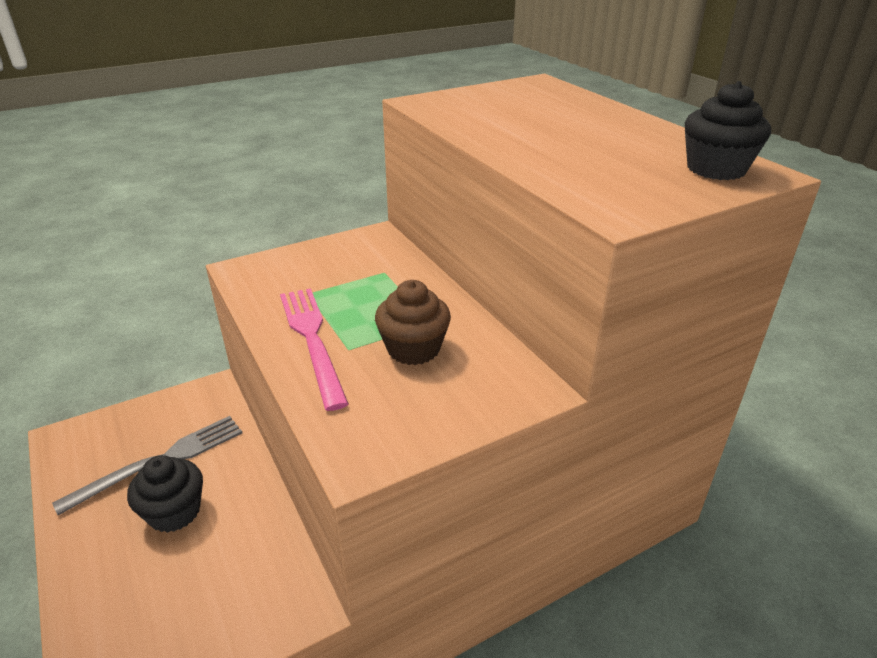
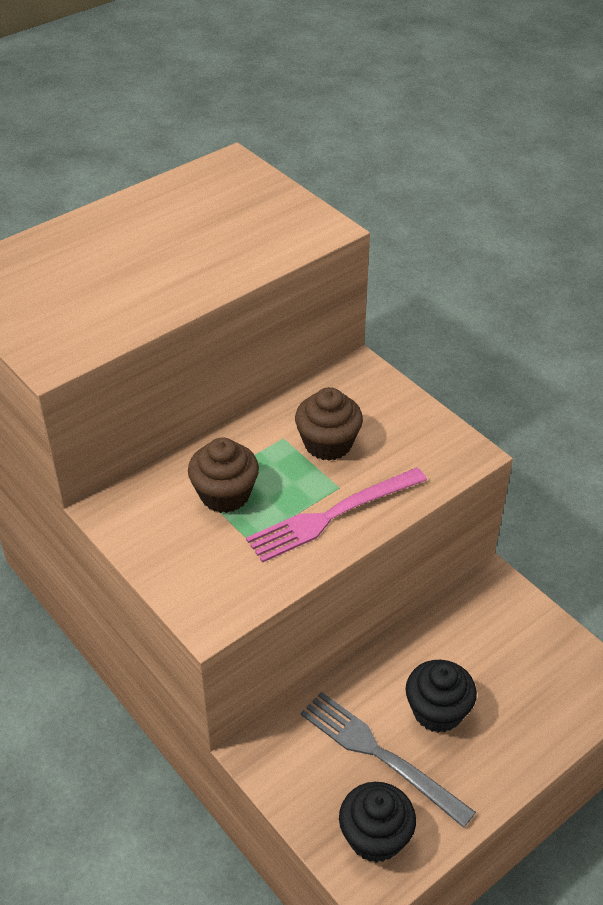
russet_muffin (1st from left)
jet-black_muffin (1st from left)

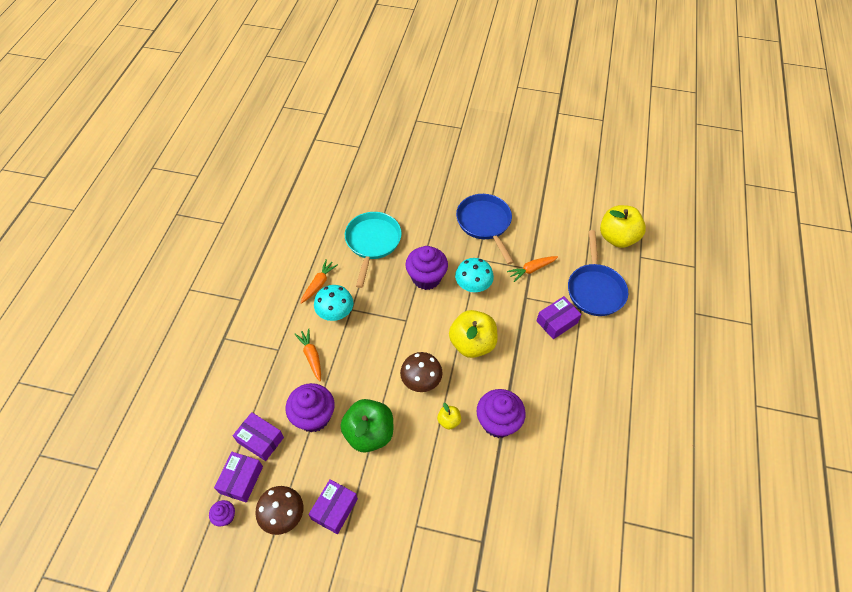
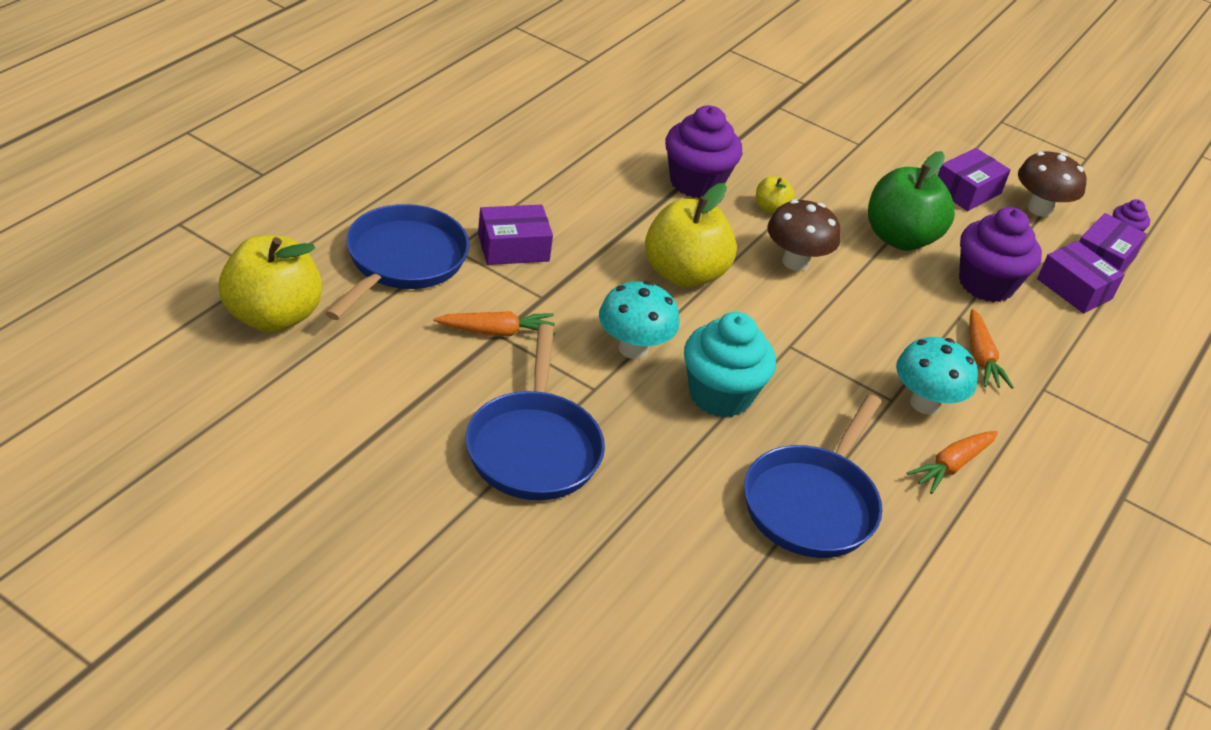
teal_muffin
royal_blue_pan (3rd from left)

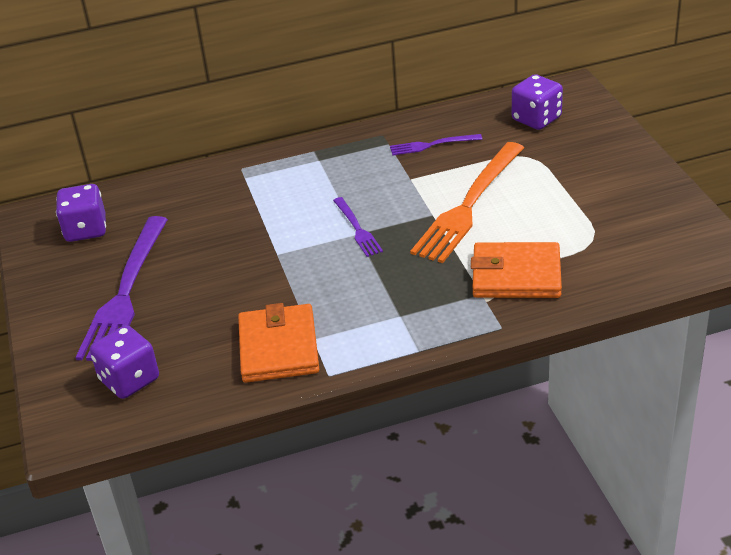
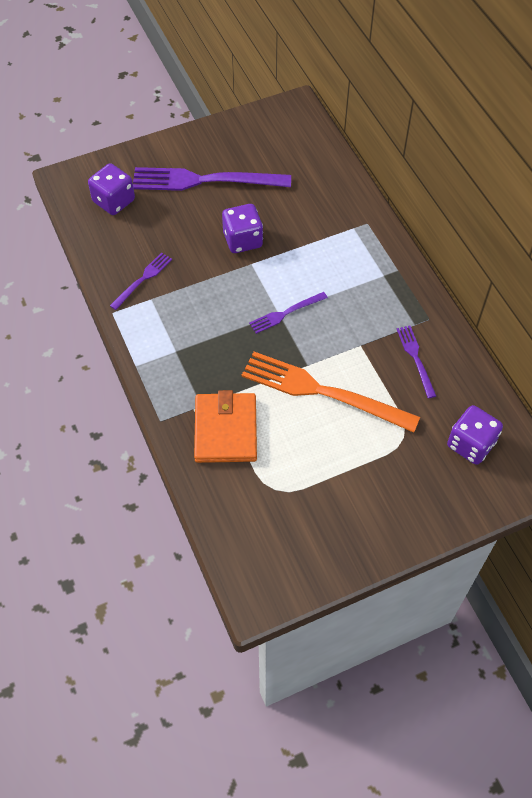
purple_table_fork (1st from left)
purple_die (2nd from left)

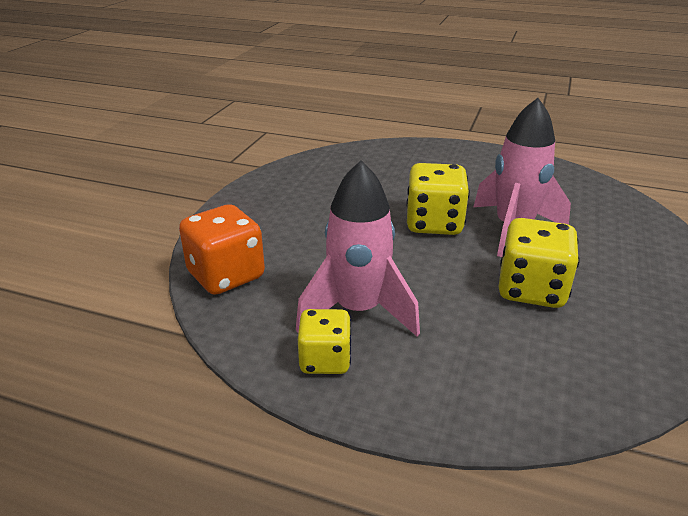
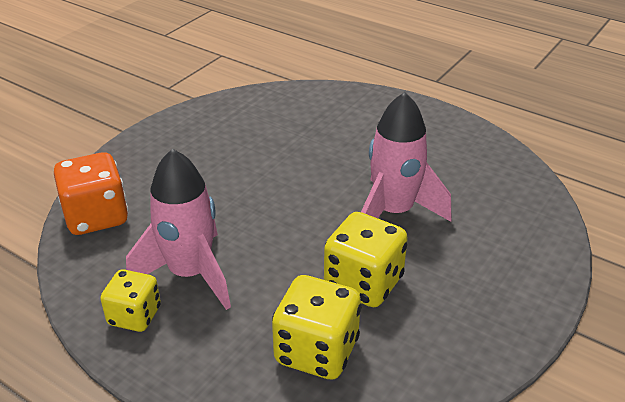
bright_yellow_die (2nd from left)

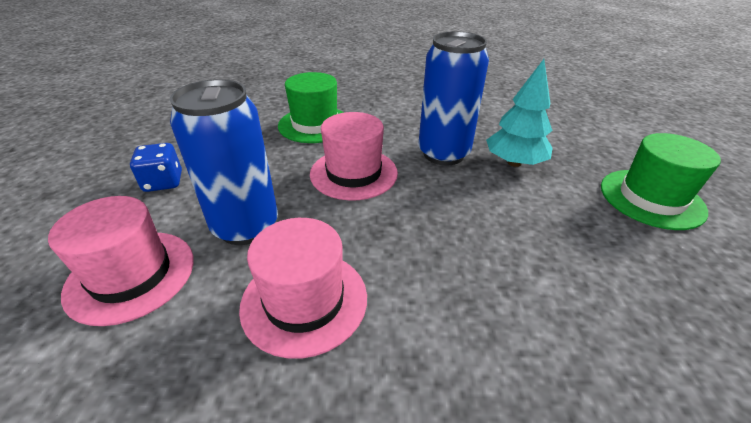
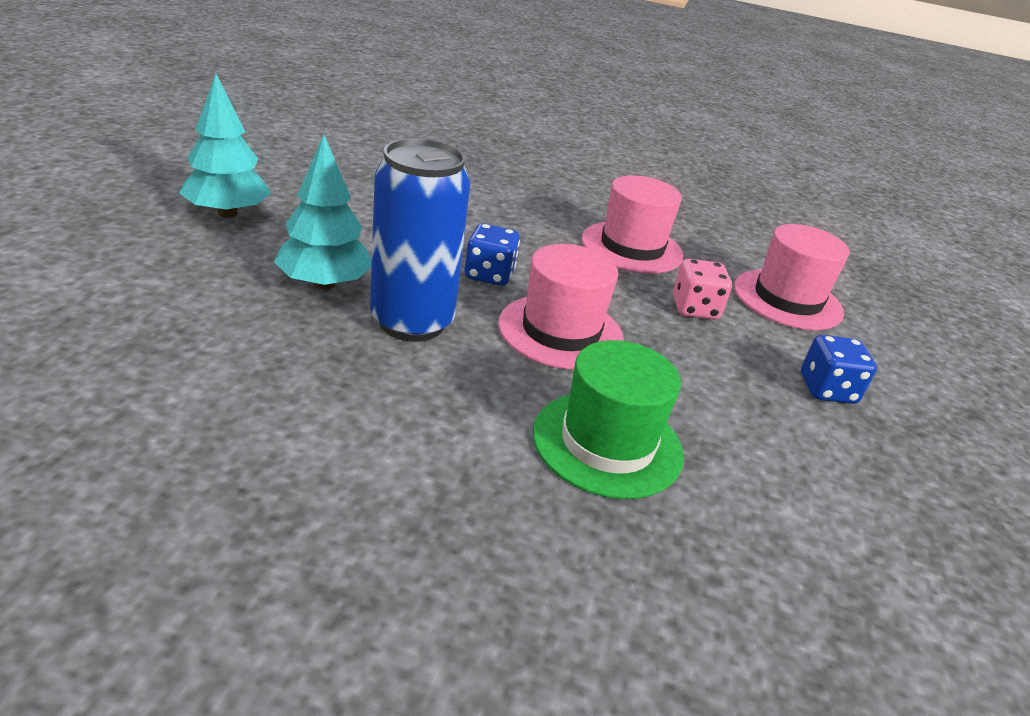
teal_toy_tree (1st from left)
royal_blue_die (1st from left)
rosy_die

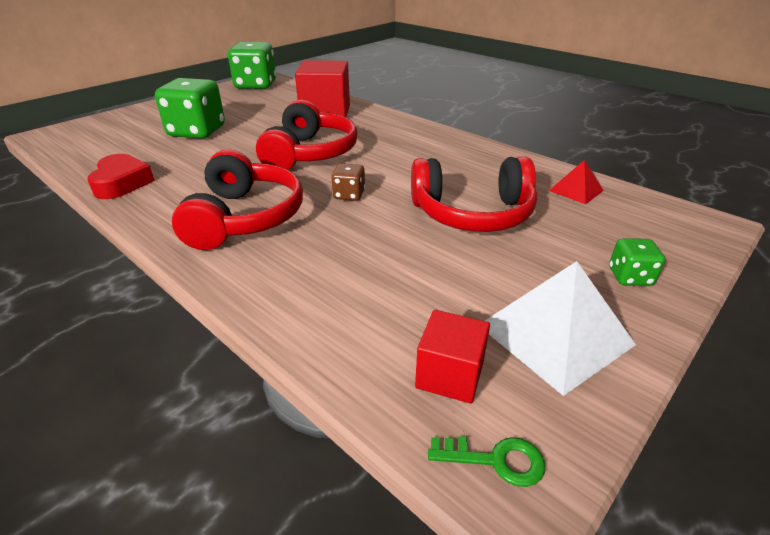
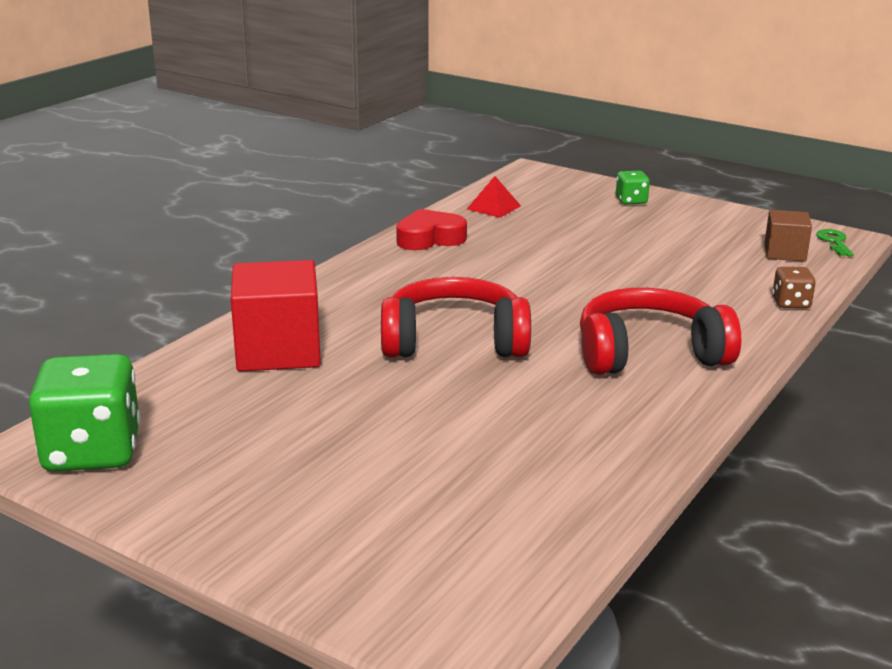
red_heart_shape
russet_cube
russet_die
emerald_die (1st from left in the first image)
red_headphones (3rd from left in the first image)
white_solid_pyramid

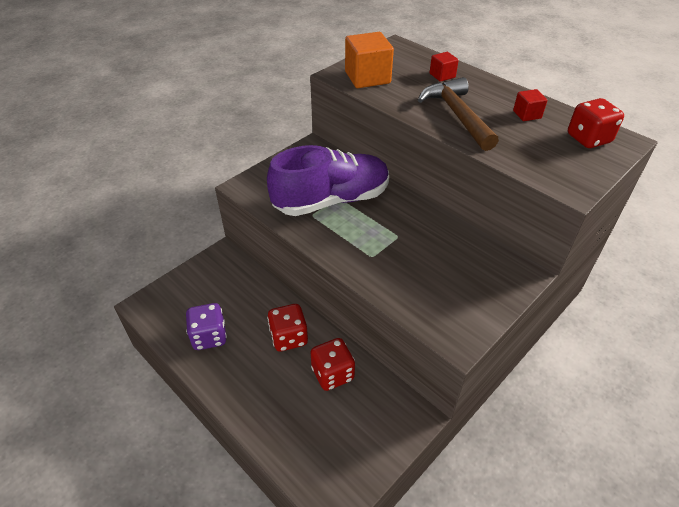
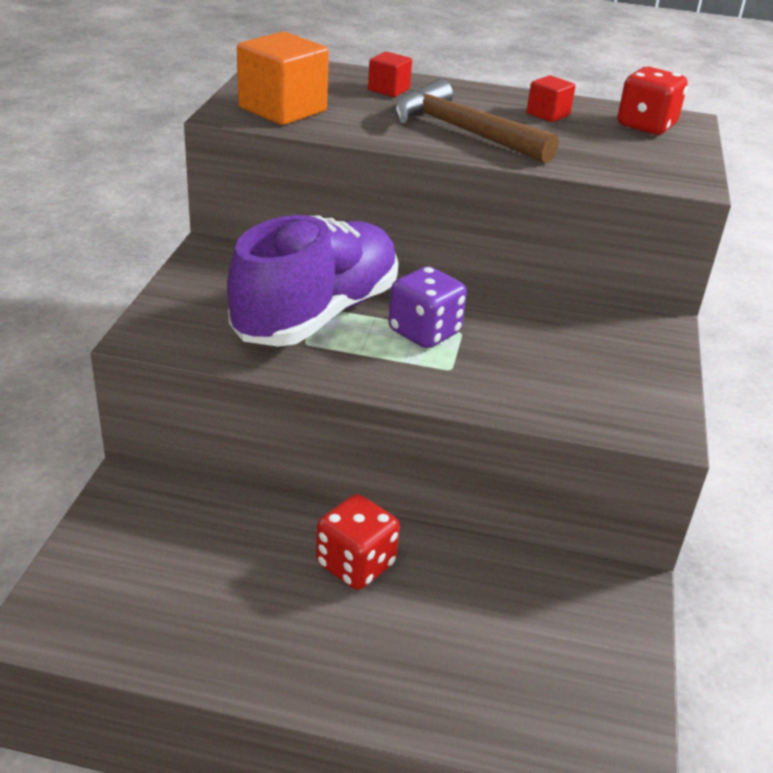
purple_die
red_die (2nd from left in the first image)

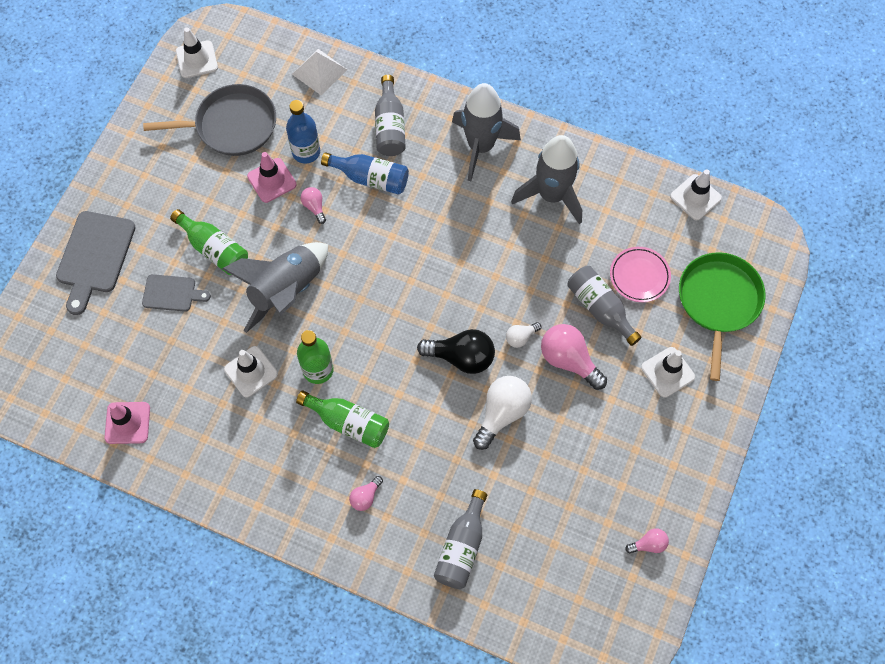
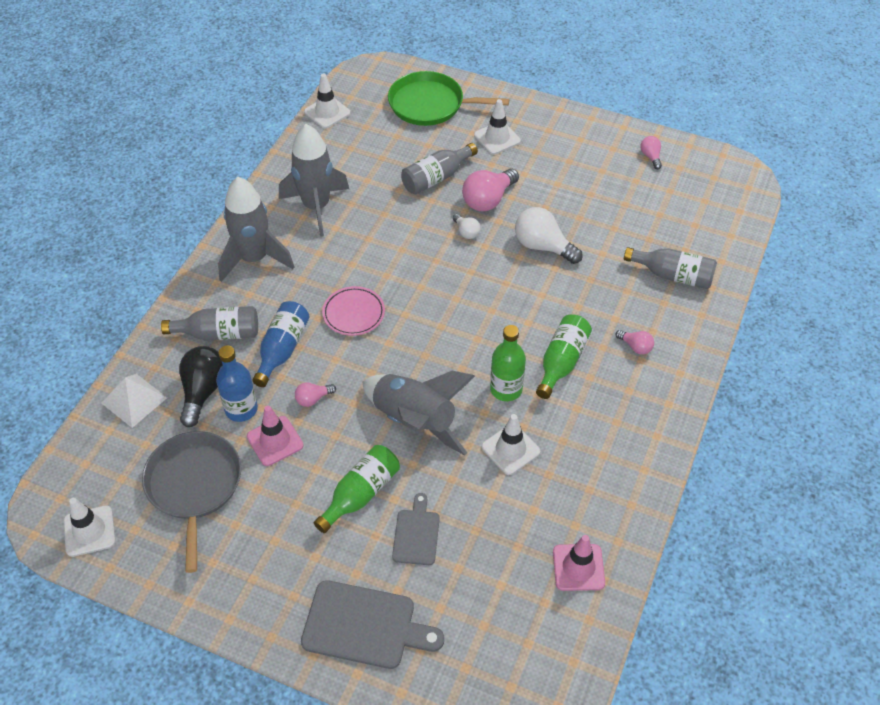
jet-black_lightbulb
rosy_dinner_plate

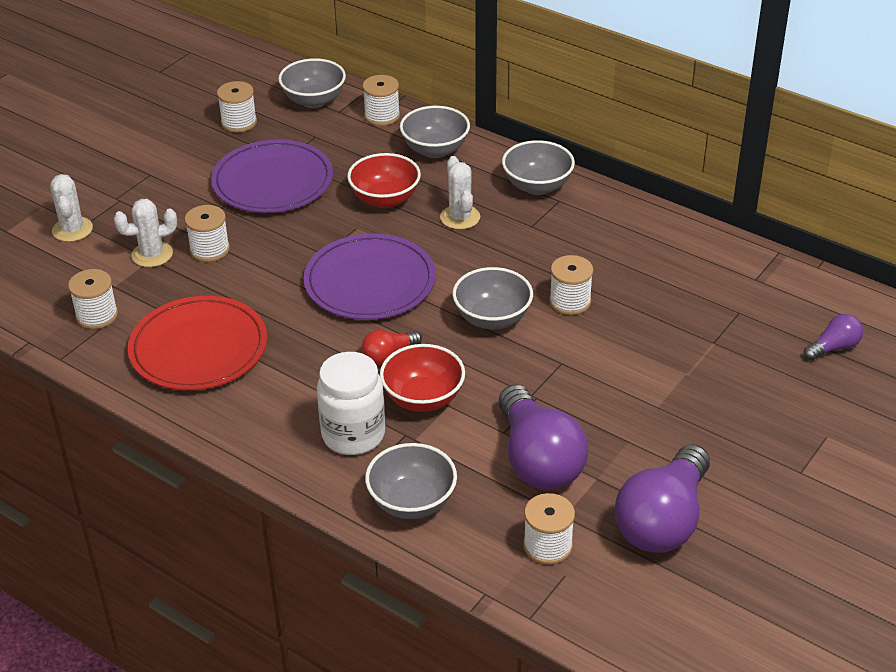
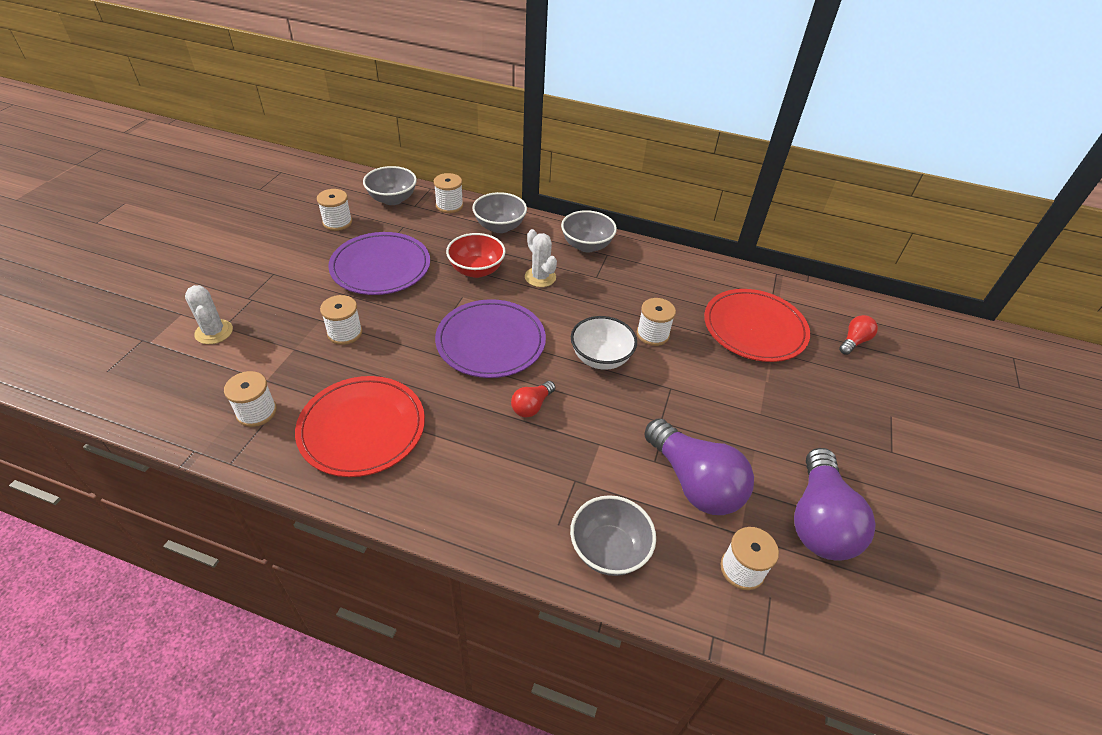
white_serving_bowl
red_dinner_plate (2nd from left)
red_lightbulb (2nd from left)
white_cactus (2nd from left in the first image)
white_jam_jar
red_serving_bowl (2nd from left in the first image)

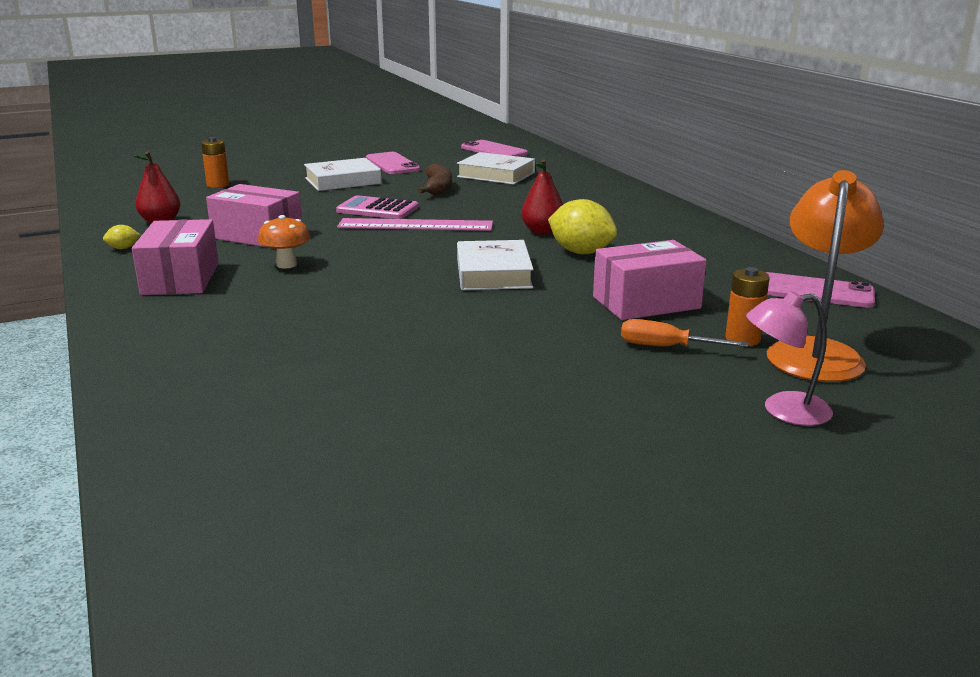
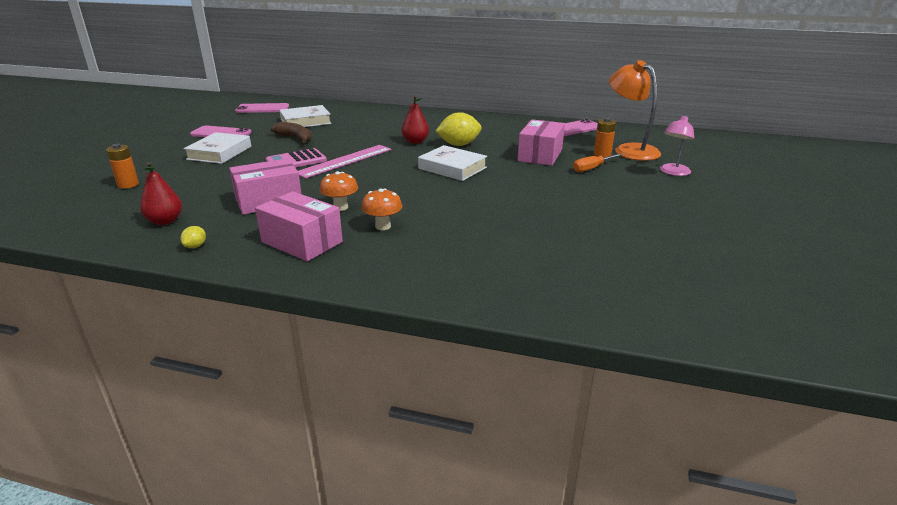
bright_orange_fungus (2nd from left)

